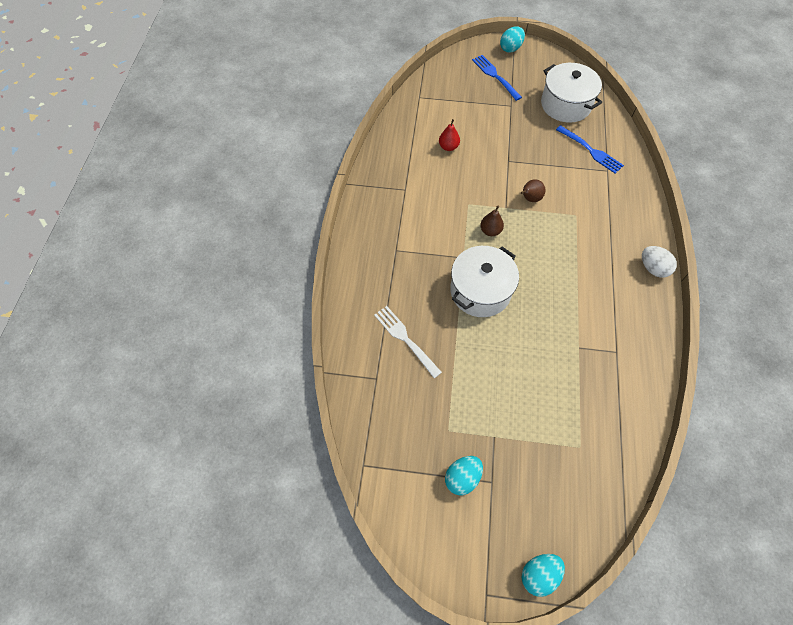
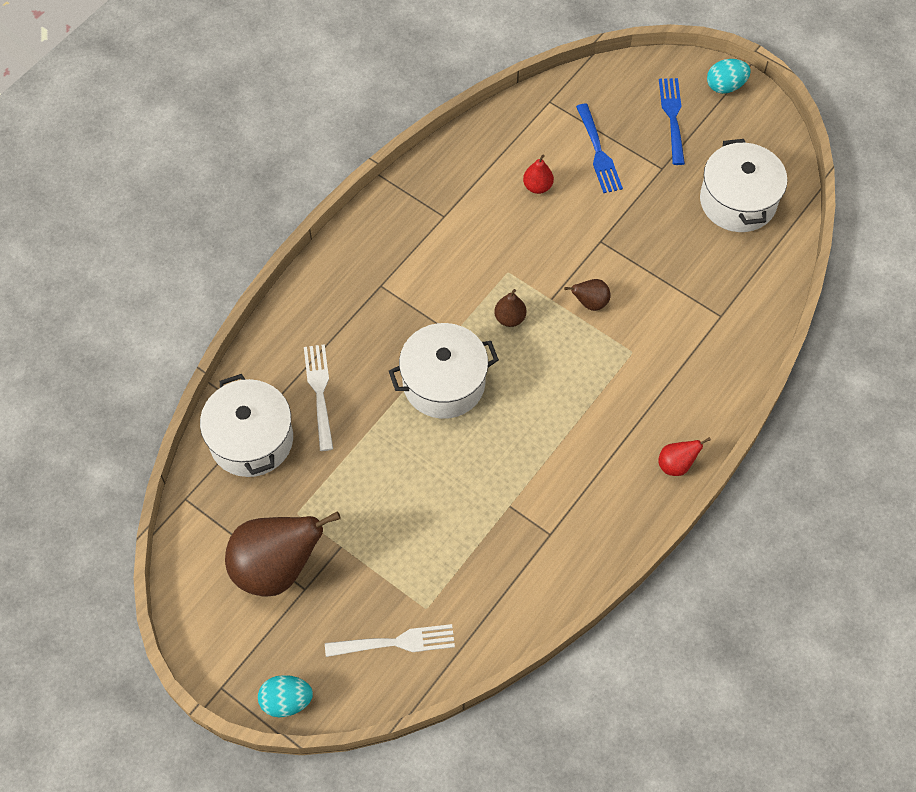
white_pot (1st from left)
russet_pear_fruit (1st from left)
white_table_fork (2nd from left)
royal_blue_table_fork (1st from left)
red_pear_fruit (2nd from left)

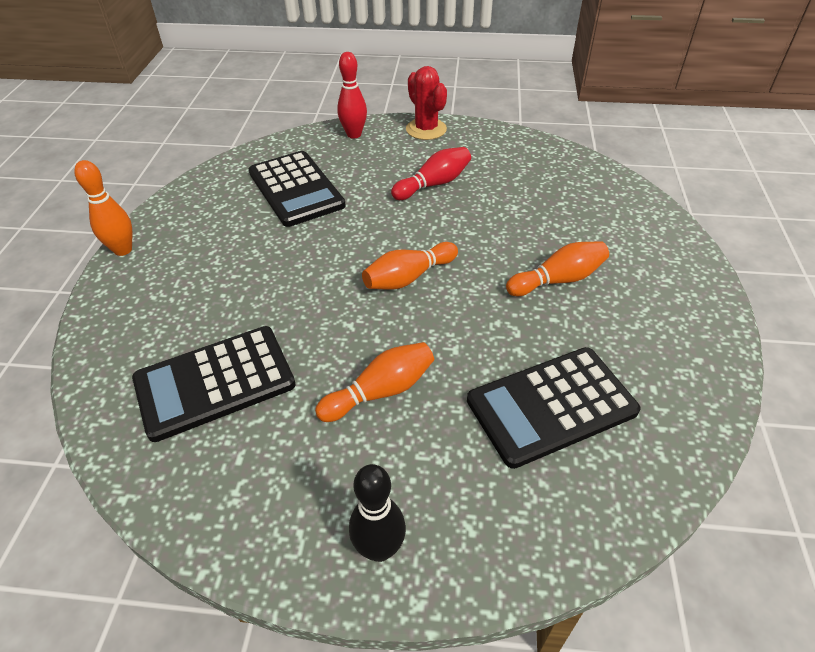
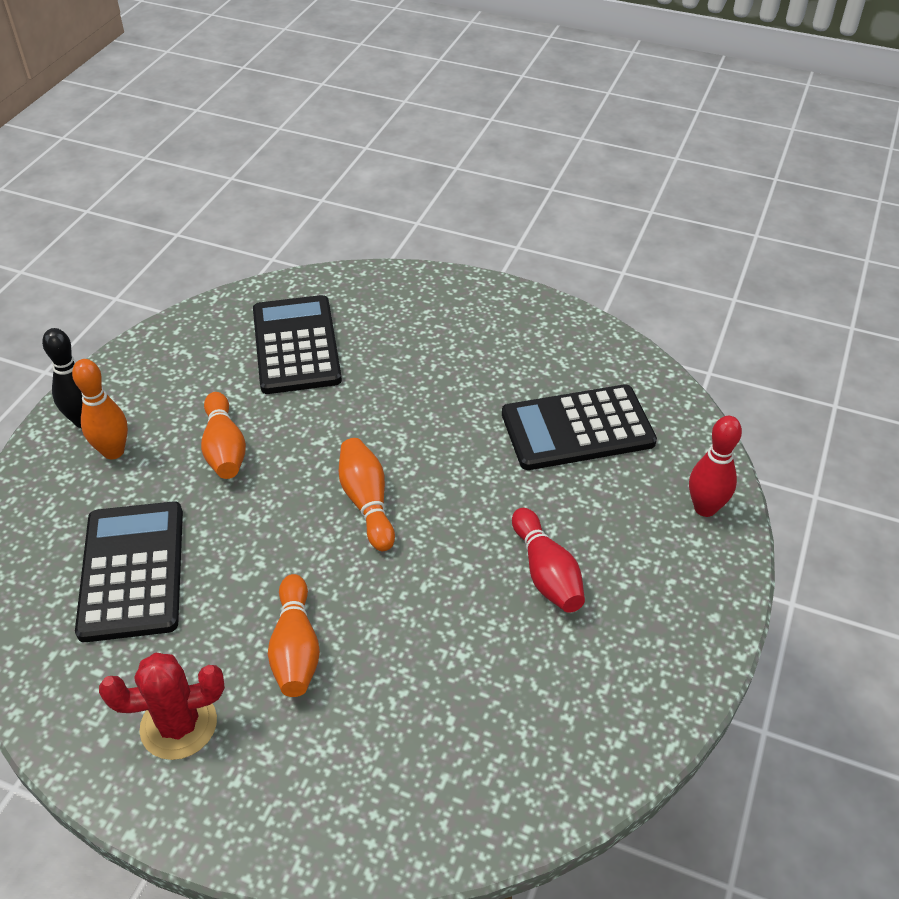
bright_orange_bowling_pin (1st from left)
red_cactus

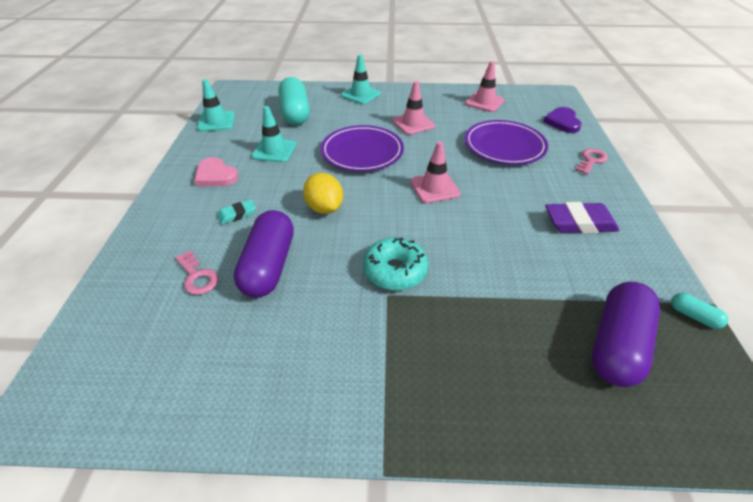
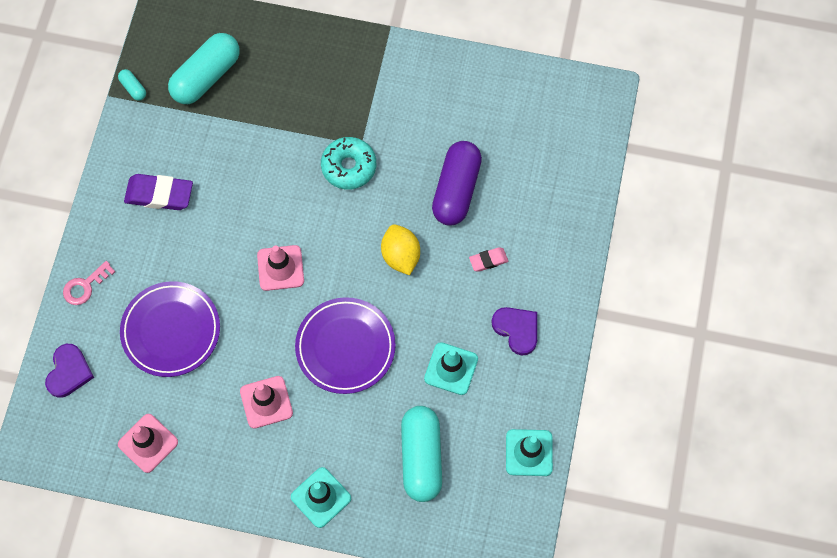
teal_capsule (2nd from left)
rosy_gum_eraser
purple_heart_shape (2nd from left)
rosy_door_key (1st from left in the first image)

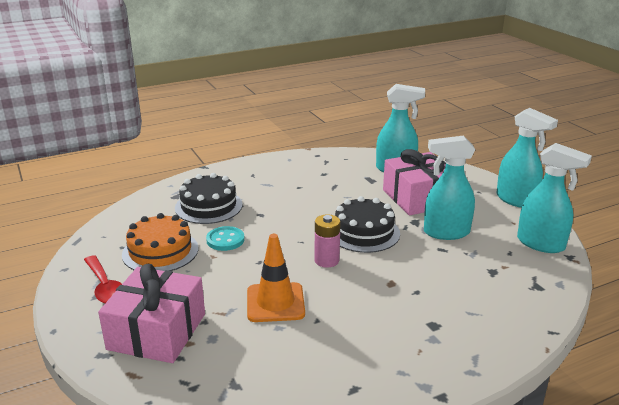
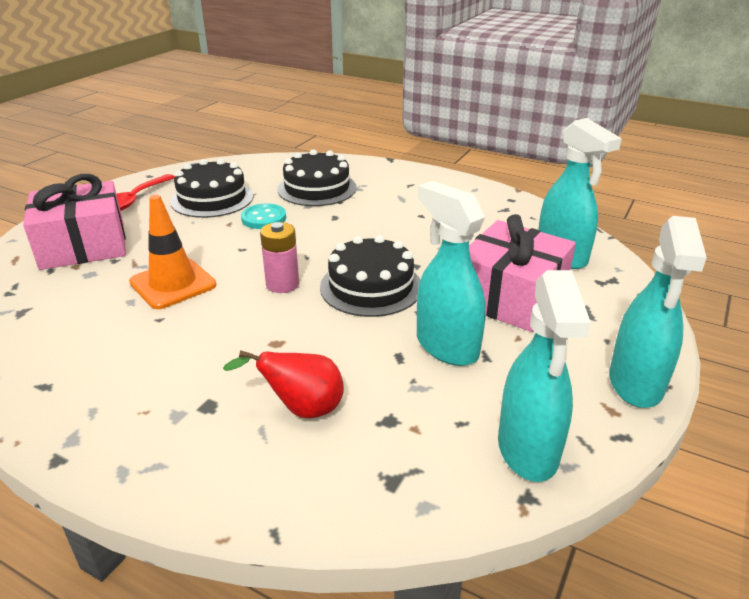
jet-black_gateau (1st from left)
red_pear_fruit

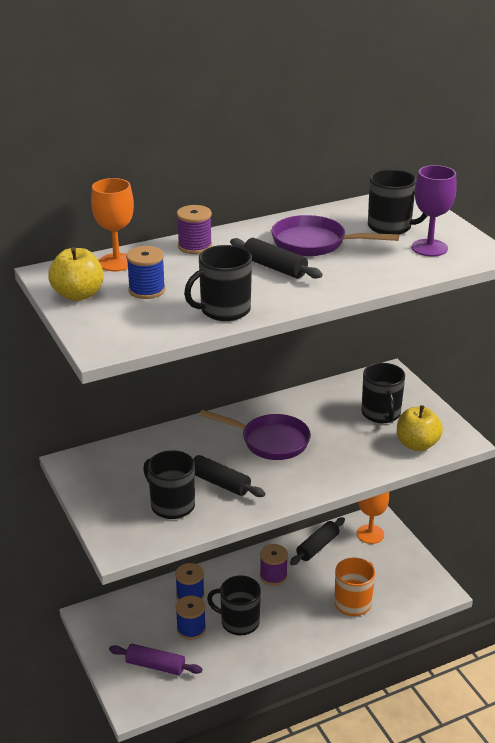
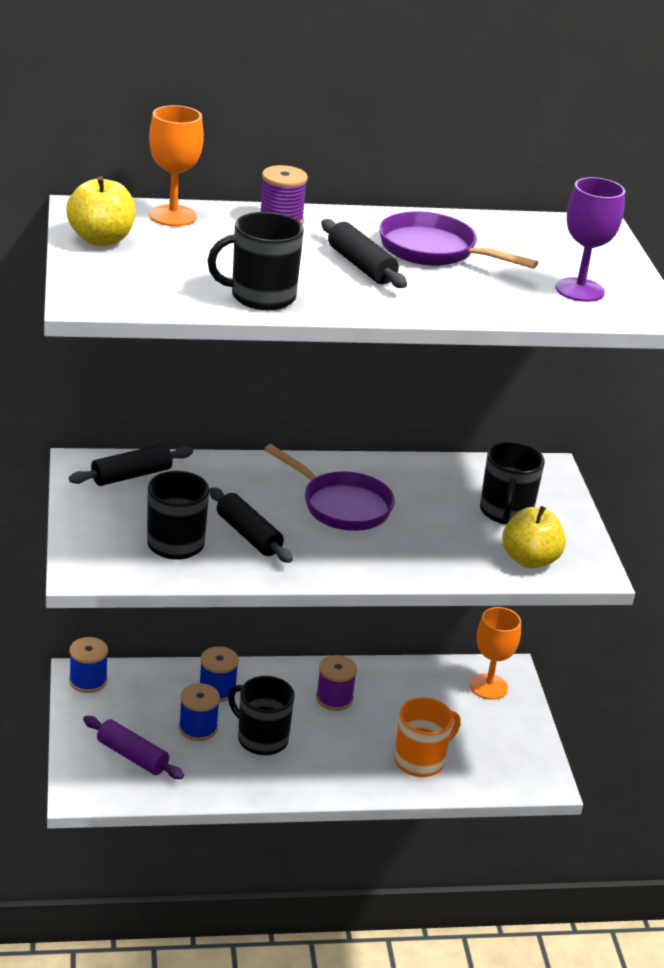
jet-black_rolling_pin (1st from left)
royal_blue_reel_of_thread (1st from left)
jet-black_coffee_mug (5th from left in the first image)

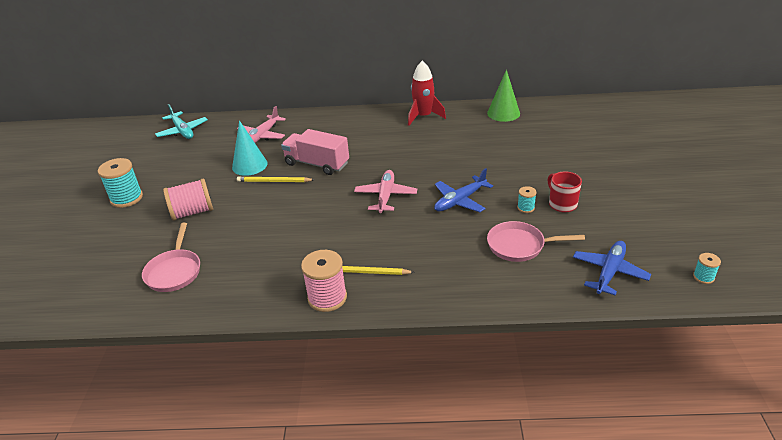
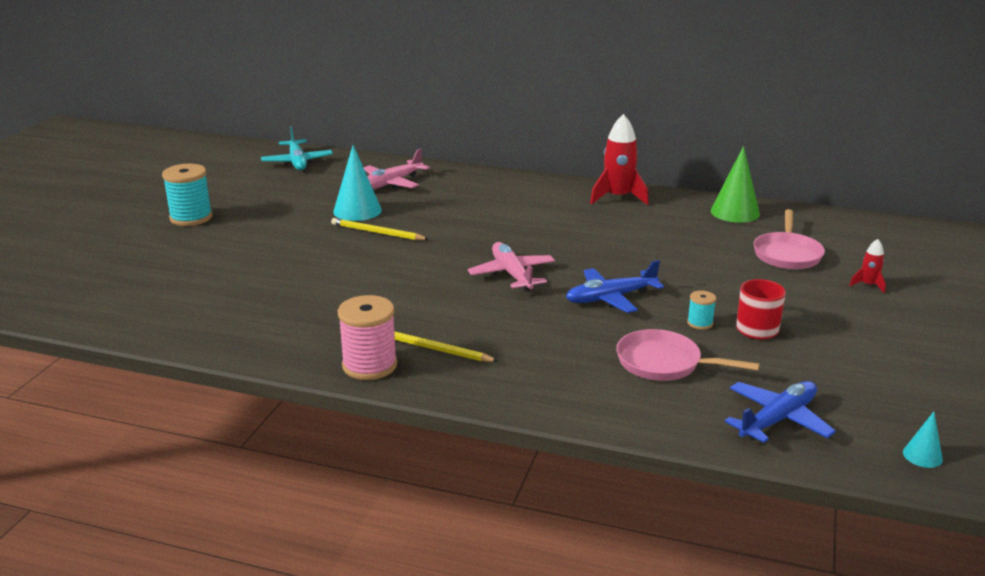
rosy_aeroplane (2nd from left)
rosy_pan (2nd from left)
red_toy_rocket (2nd from left)
teal_cone (2nd from left)
rosy_reel_of_thread (1st from left in the first image)
rosy_truck

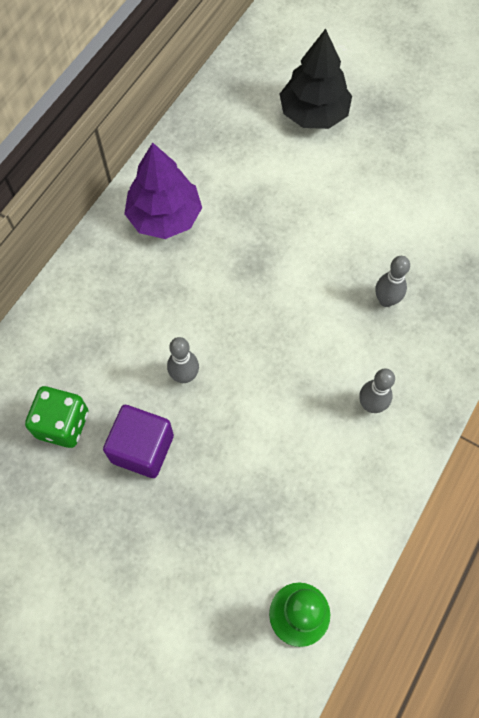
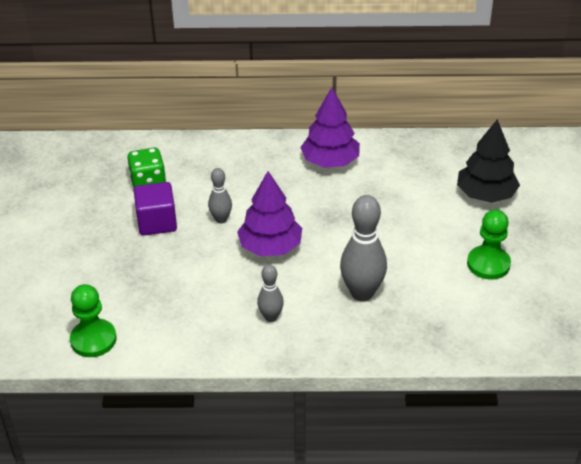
purple_toy_tree (1st from left)
gray_bowling_pin (3rd from left)
emerald_pawn (2nd from left)

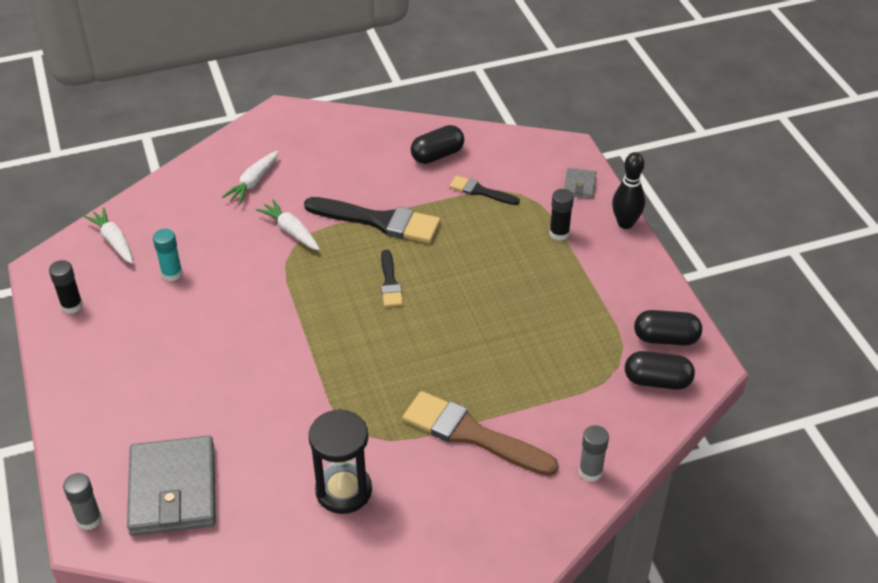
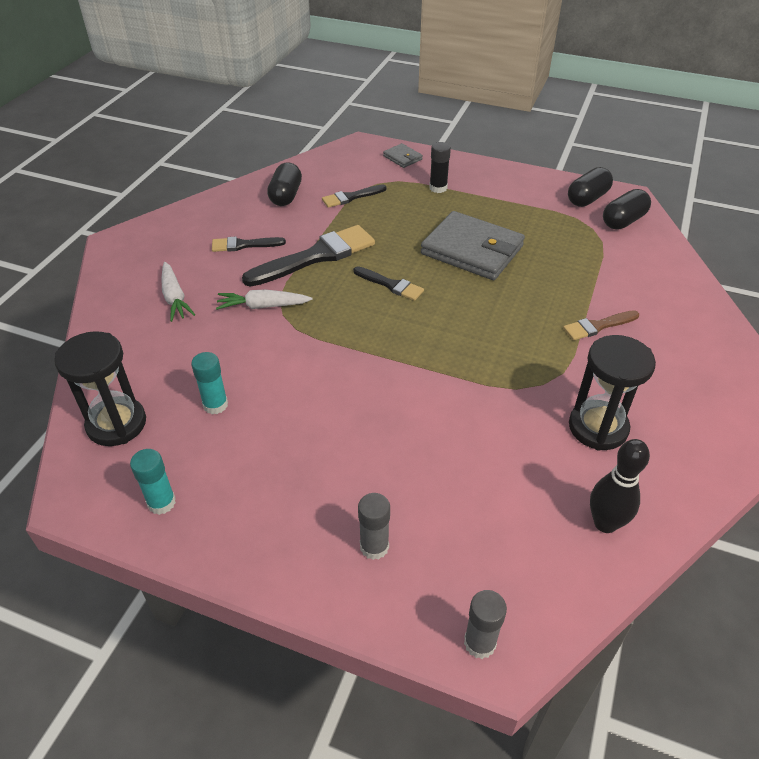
jet-black_hourglass (1st from left)
teal_glue_stick (1st from left)
jet-black_paintbrush (1st from left)
gray_glue_stick (1st from left)
gray_card_wallet (2nd from left)
russet_paintbrush
jet-black_bowling_pin

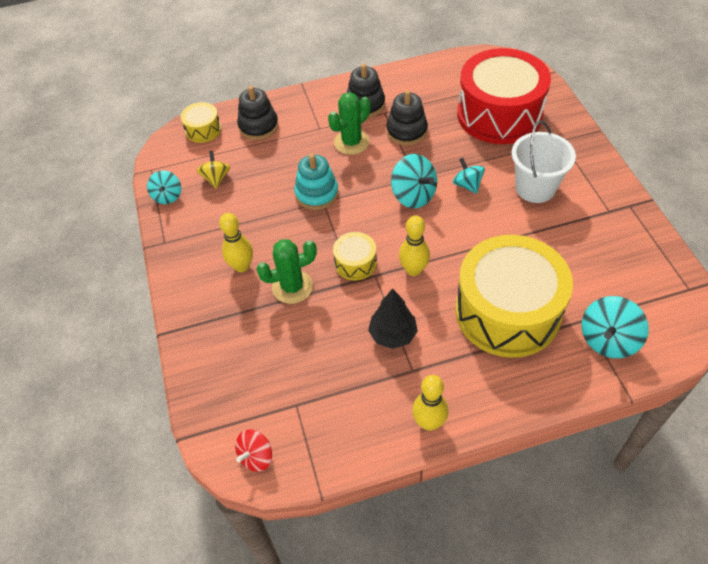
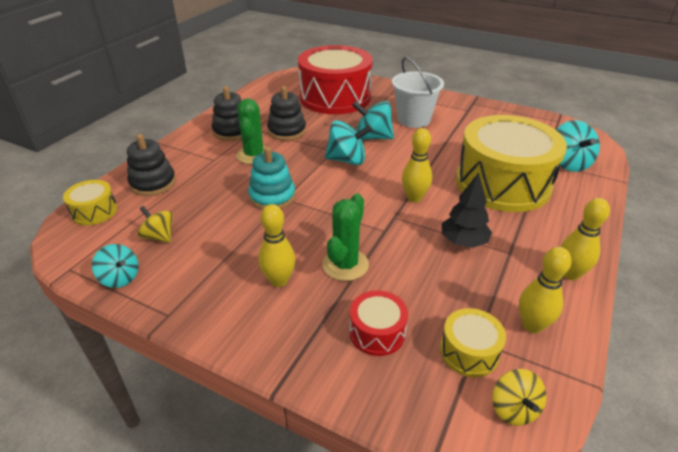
red_snare_drum (2nd from left)
teal_spinning_top (3rd from left)
bright_yellow_snare_drum (2nd from left)
bright_yellow_spinning_top (2nd from left)
bright_yellow_bowling_pin (3rd from left)

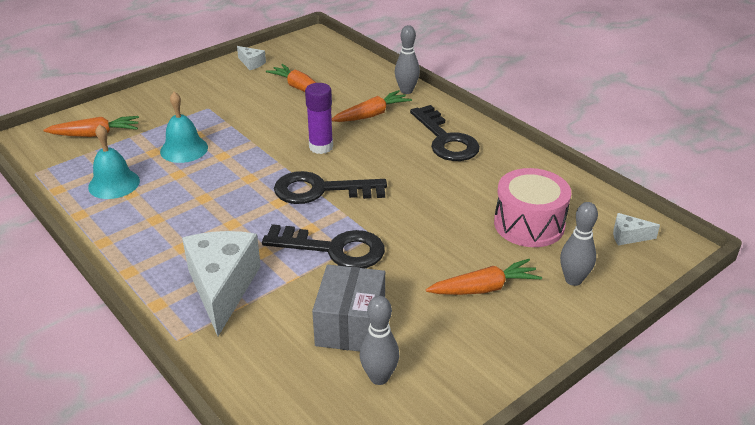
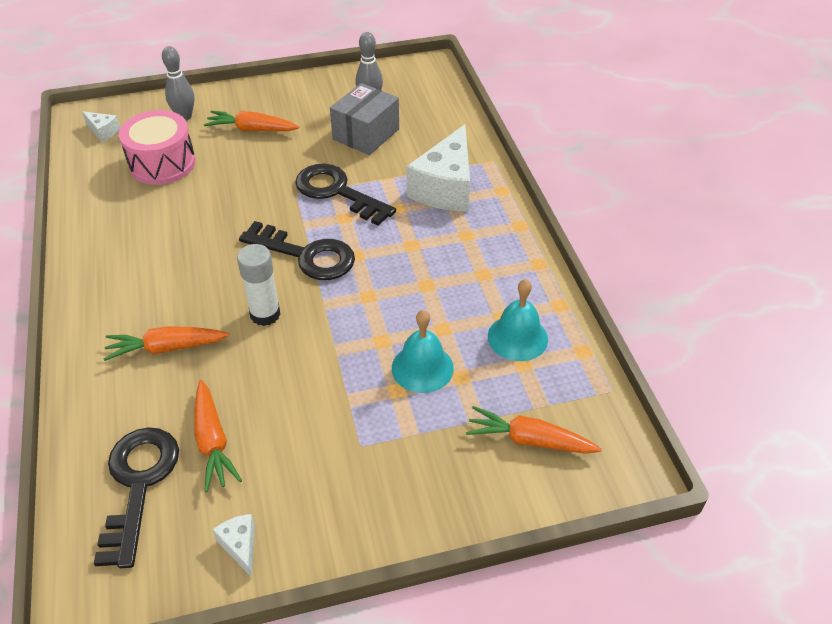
jet-black_door_key (1st from left)
white_glue_stick
gray_bowling_pin (2nd from left in the first image)

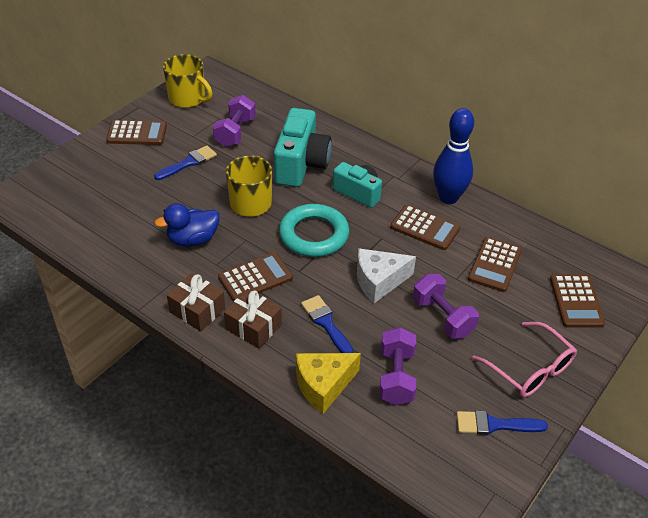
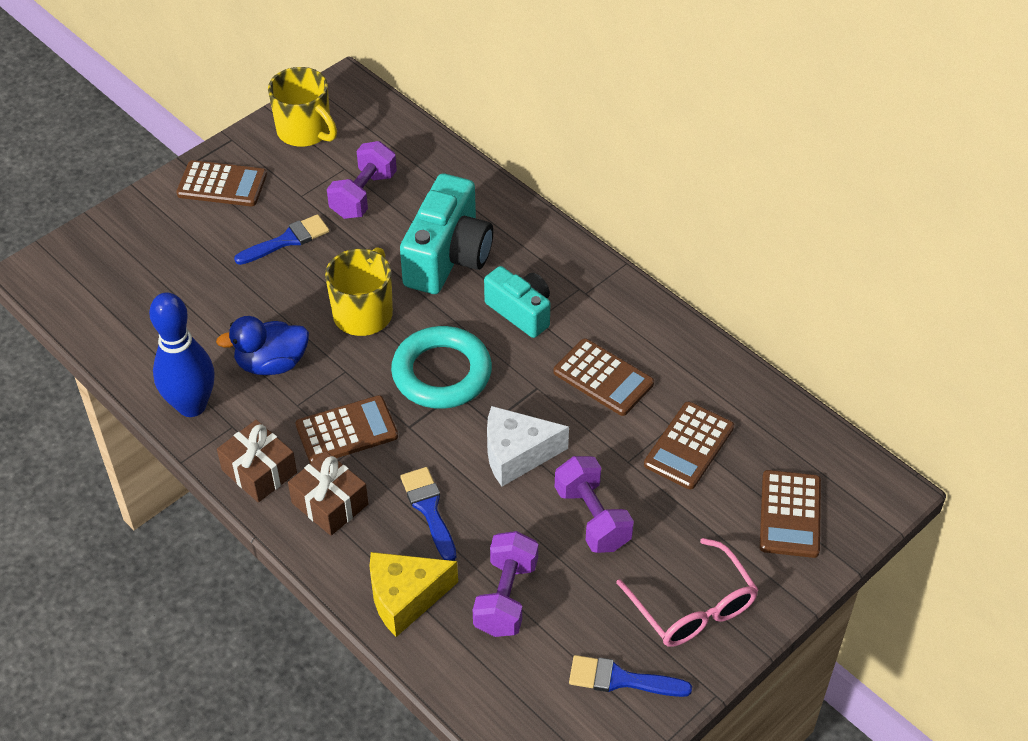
royal_blue_bowling_pin

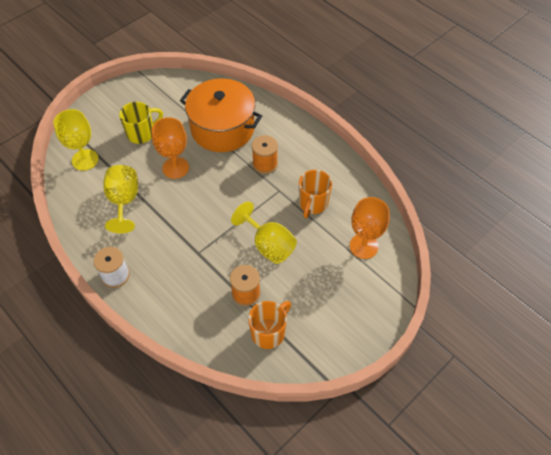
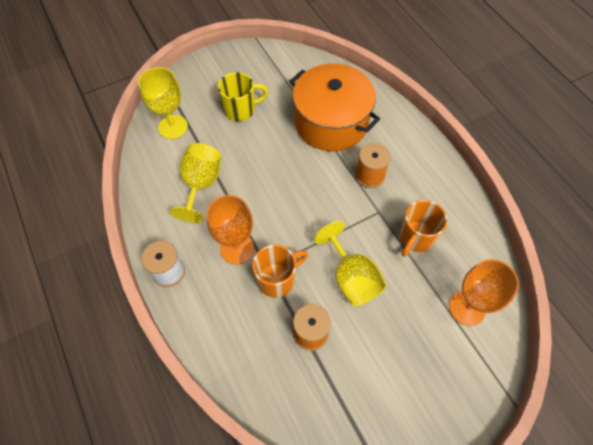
bright_orange_wine_glass (1st from left)
bright_orange_coffee_mug (1st from left)

